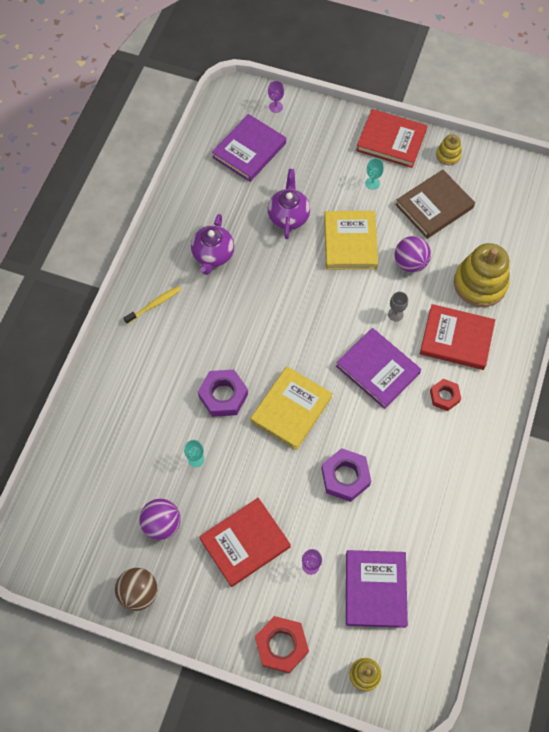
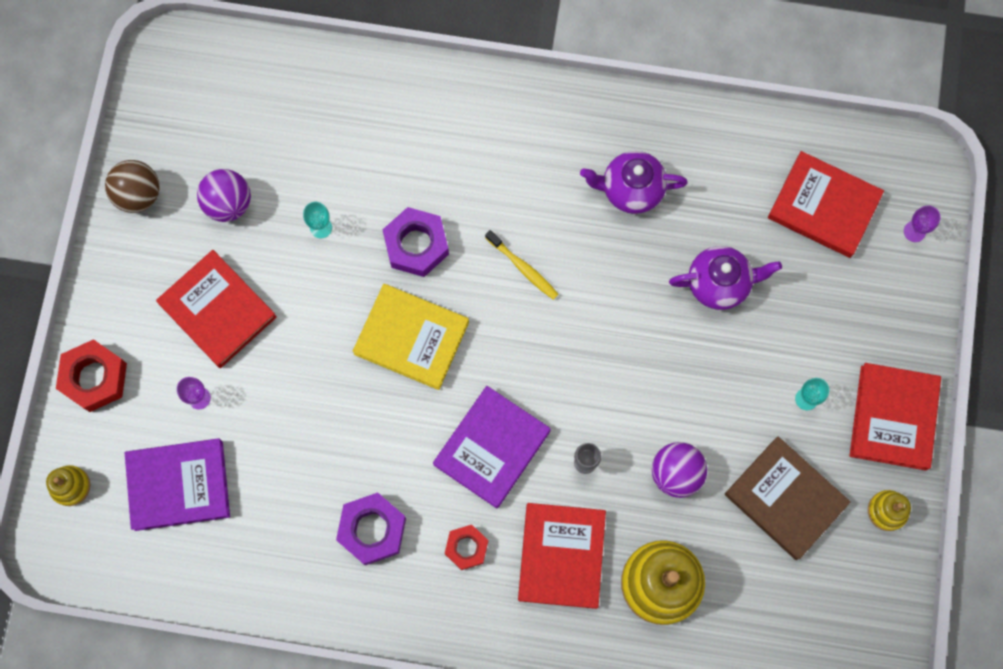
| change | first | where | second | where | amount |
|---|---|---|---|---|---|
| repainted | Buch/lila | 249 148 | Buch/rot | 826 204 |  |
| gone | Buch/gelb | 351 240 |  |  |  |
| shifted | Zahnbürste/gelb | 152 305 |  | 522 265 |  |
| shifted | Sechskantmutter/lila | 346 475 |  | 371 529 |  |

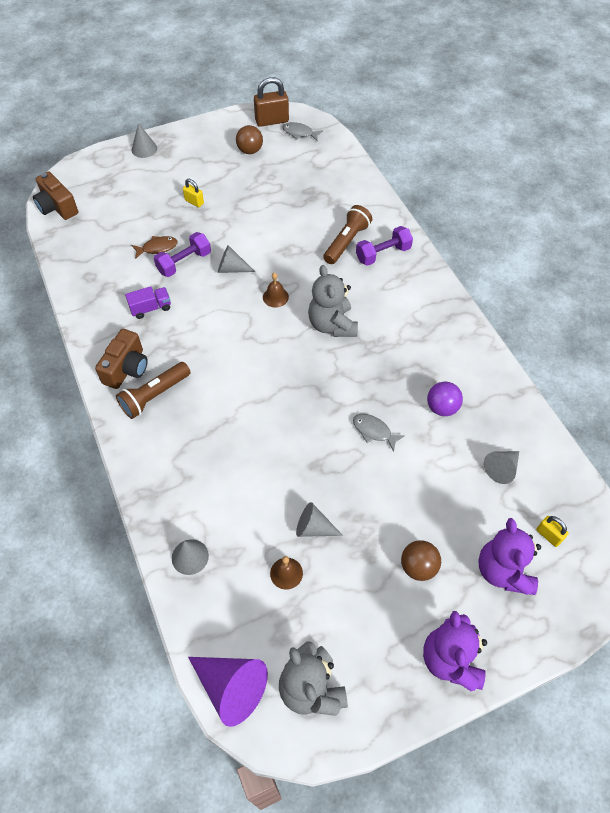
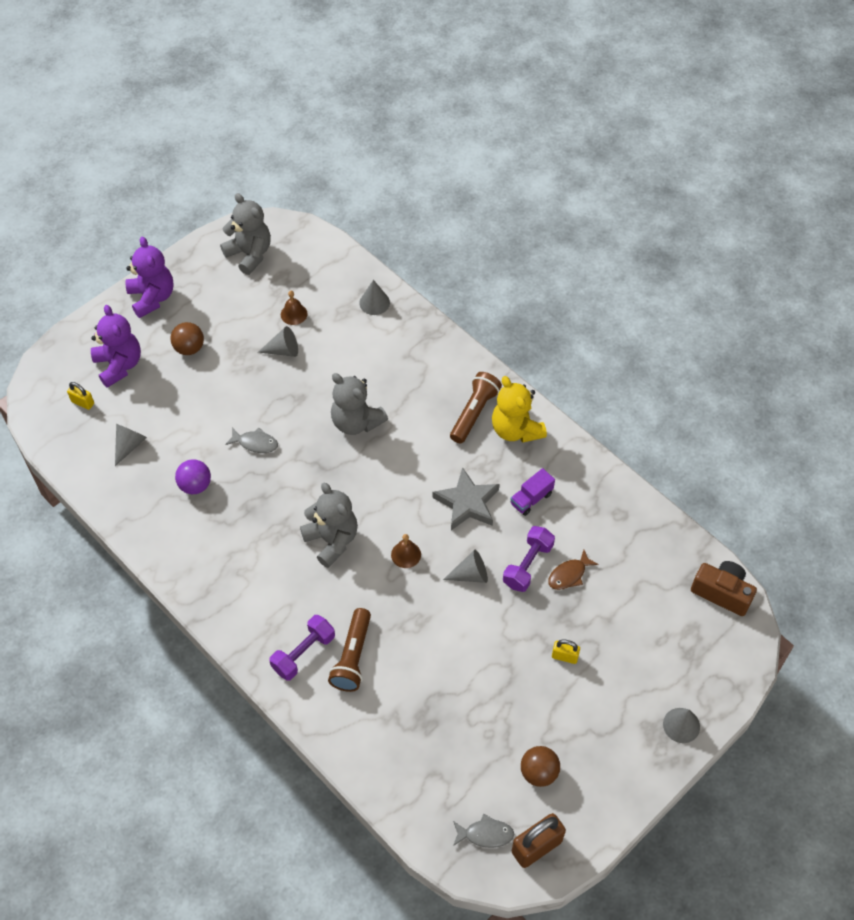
| change | first | where | second | where | amount |
|---|---|---|---|---|---|
| swapped | Kamera/braun | 121 359 | Teddybär/gelb | 519 409 |  |
| gone | Kegel/lila | 228 692 |  |  |  |
| new |  |  | Teddybär/grau | 359 404 |  |
| new |  |  | Stern/grau | 466 498 |  |

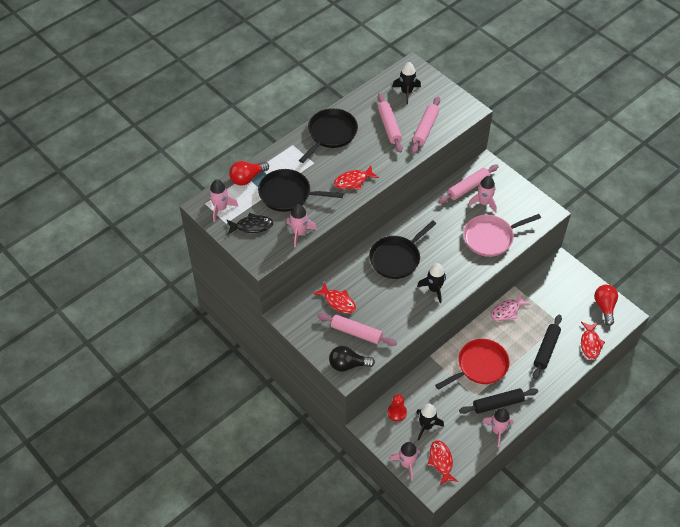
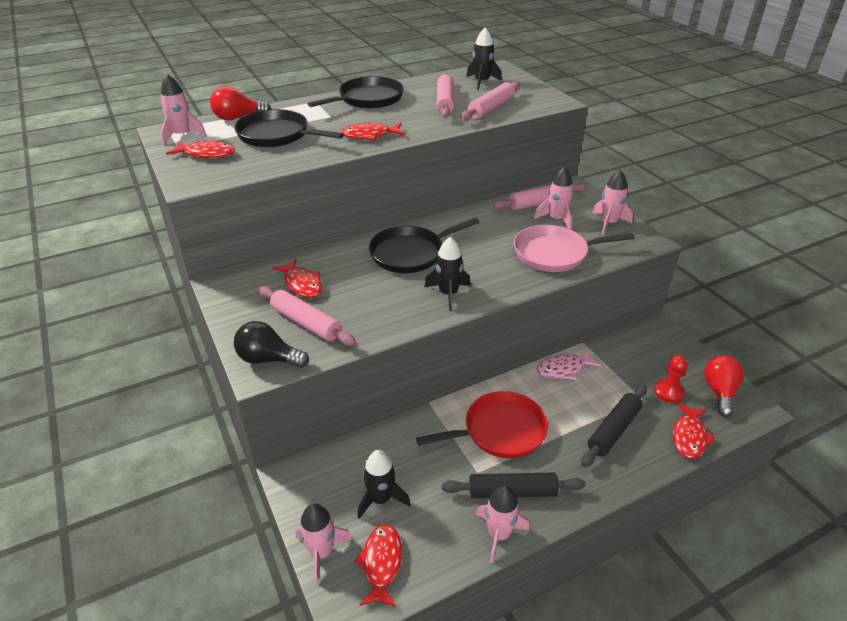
| change | first | where | second | where | amount |
|---|---|---|---|---|---|
| shifted | Rakete/rosa | 301 225 |  | 613 202 |  |
| repainted | Fisch/schwarz | 250 224 | Fisch/rot | 200 149 |  |
| shifted | Bauer/rot | 397 407 |  | 671 379 |  |

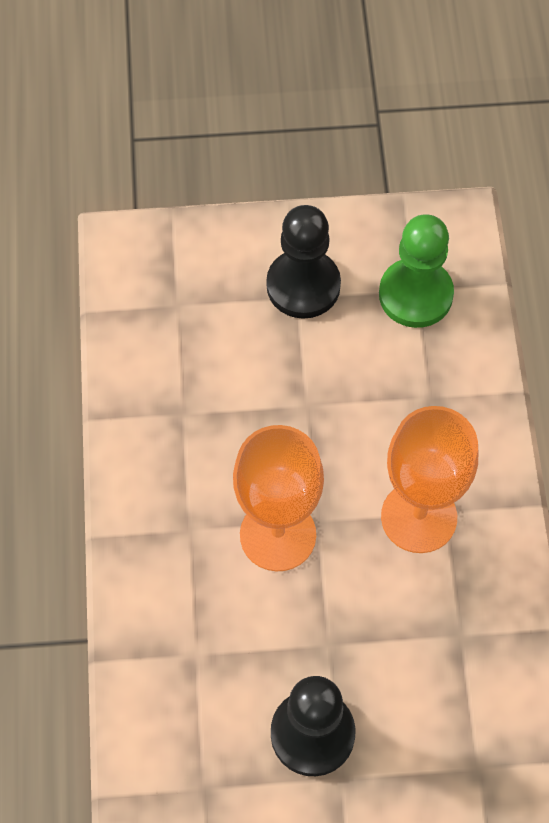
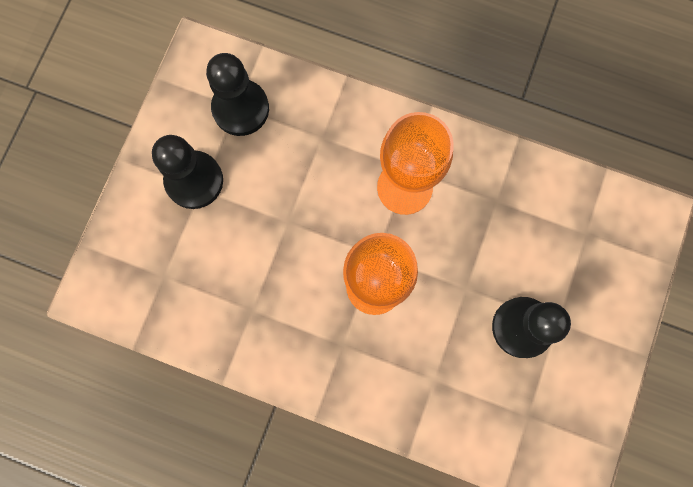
| change | first | where | second | where | amount |
|---|---|---|---|---|---|
| repainted | Bauer/grün | 416 271 | Bauer/schwarz | 237 94 |  |

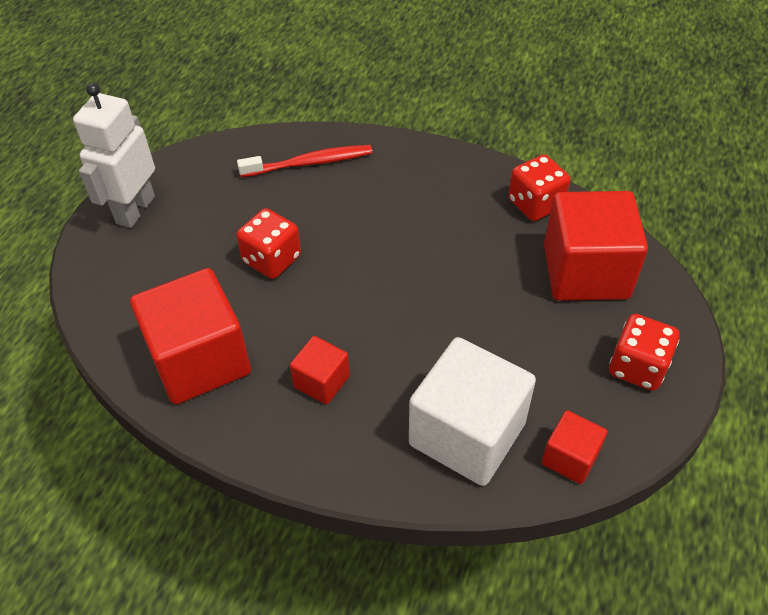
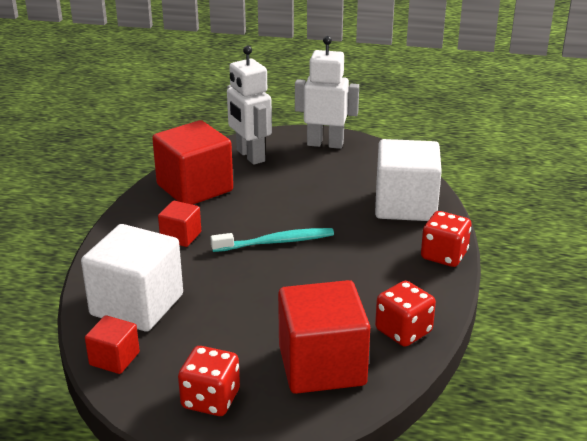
| change | first | where | second | where | amount |
|---|---|---|---|---|---|
| swapped | Zahnbürste/rot | 304 161 | Kubus/weiß | 408 180 |  |
| shifted | Spielwürfel/rot | 268 243 |  | 446 239 |  |
| new |  |  | Roboter/weiß | 249 105 |  |
| new |  |  | Zahnbürste/türkis | 272 240 |  |

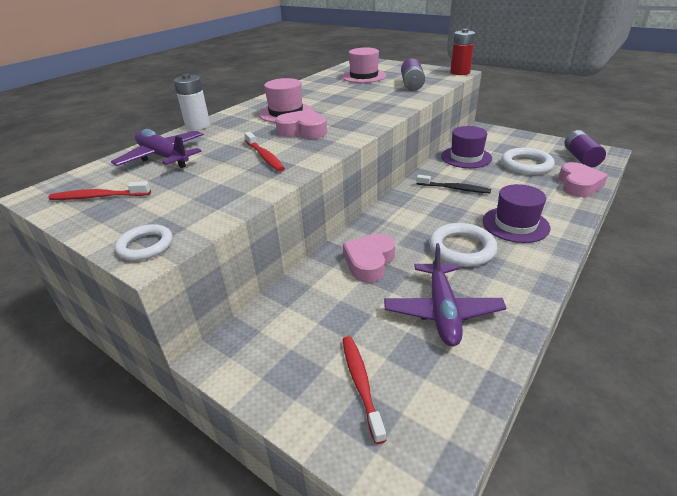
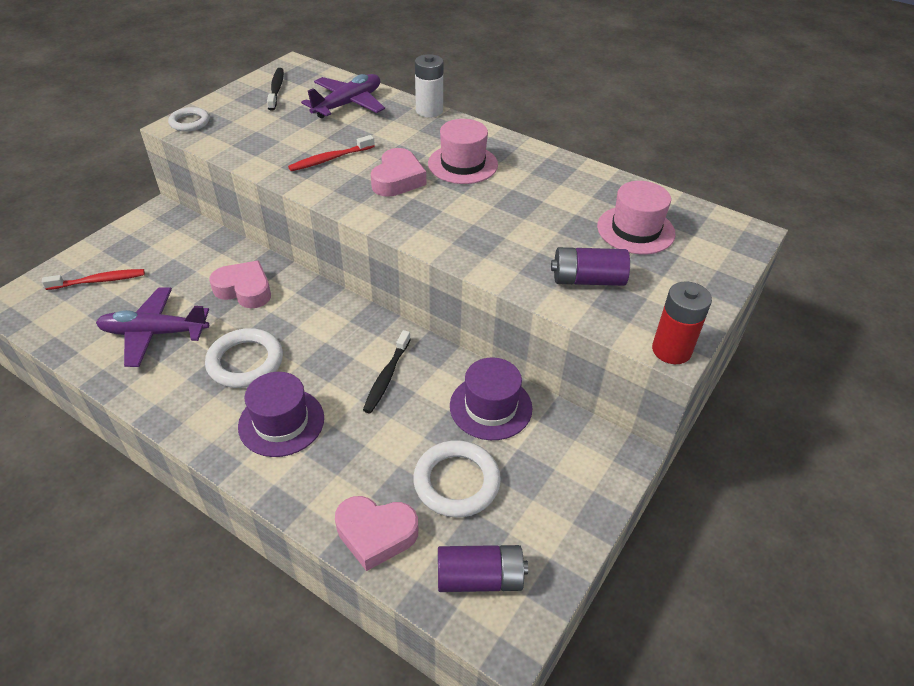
| change | first | where | second | where | amount |
|---|---|---|---|---|---|
| repainted | Zahnbürste/rot | 100 190 | Zahnbürste/schwarz | 275 89 |  |

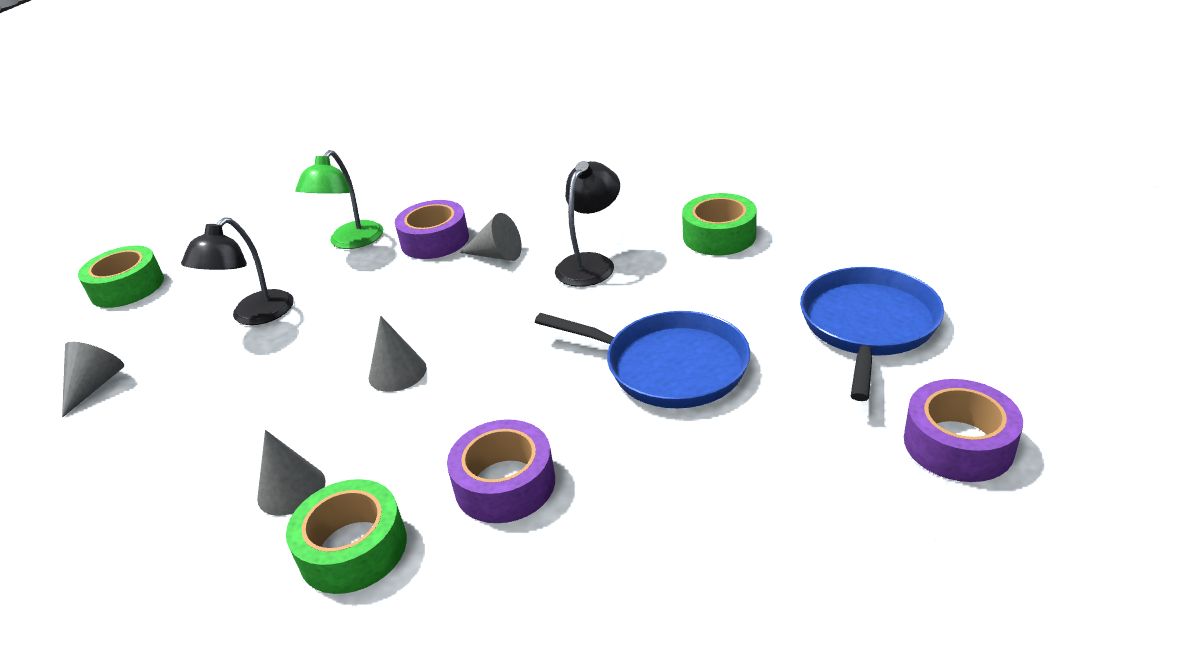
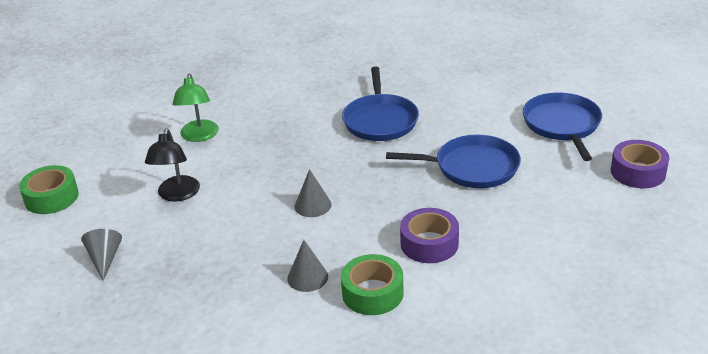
| change | first | where | second | where | amount |
|---|---|---|---|---|---|
| swapped | Lampe/schwarz | 587 224 | Pfanne/blau | 380 104 |  |
| gone | Klebeband/grün | 719 224 |  |  |  |
| gone | Klebeband/lila | 432 229 |  |  |  |
| gone | Kegel/grau | 491 237 |  |  |  |

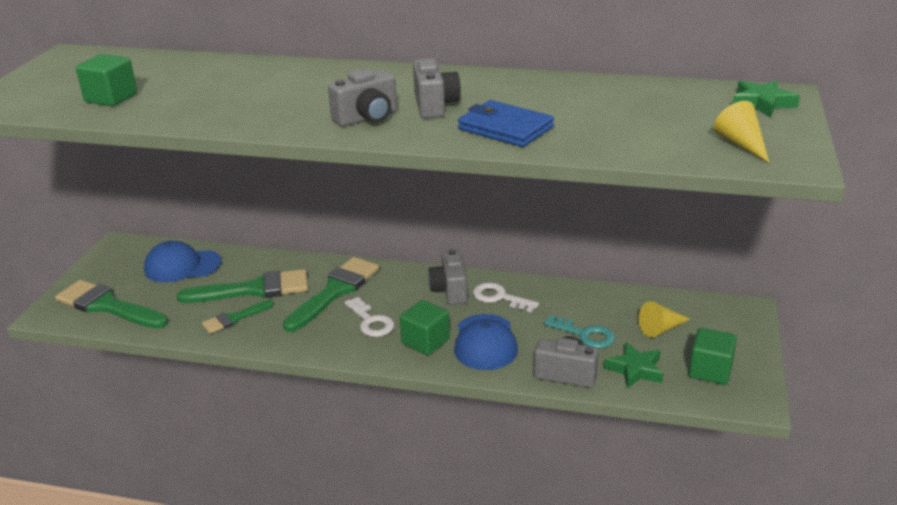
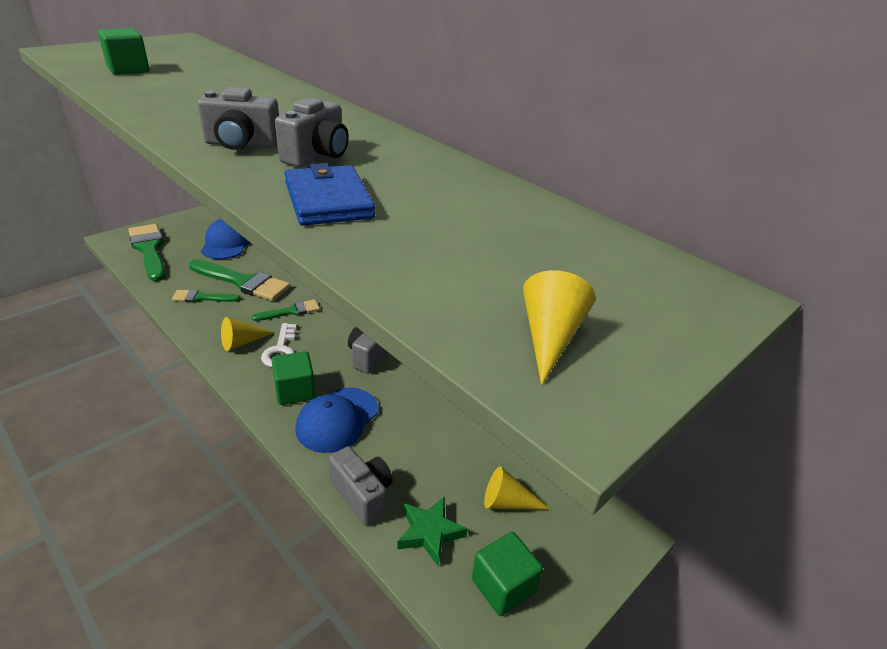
| change | first | where | second | where | amount |
|---|---|---|---|---|---|
| gone | Stern/grün | 766 99 |  |  |  |
| rotated | Kappe/blau | 182 261 |  | 225 239 | 60 degrees clockwise |
| scaled | Pinsel/grün | 331 294 |  | 286 310 | x0.55 |
| gone | Schlüssel/weiß | 506 297 |  |  |  |
| gone | Schlüssel/türkis | 579 331 |  |  |  |
| new |  |  | Kegel/gelb | 247 334 |  |

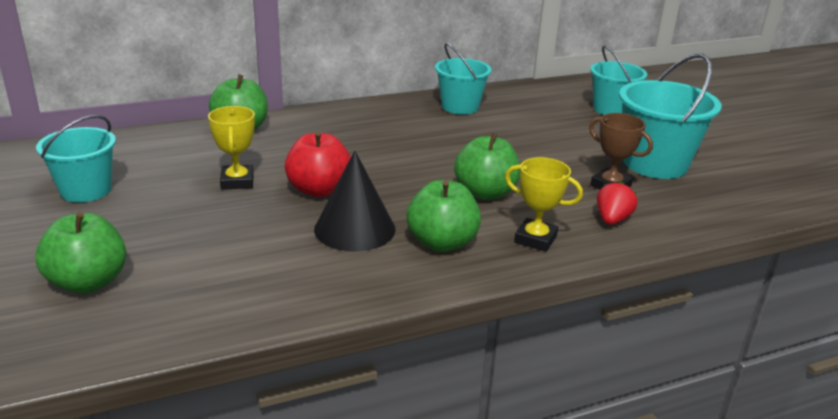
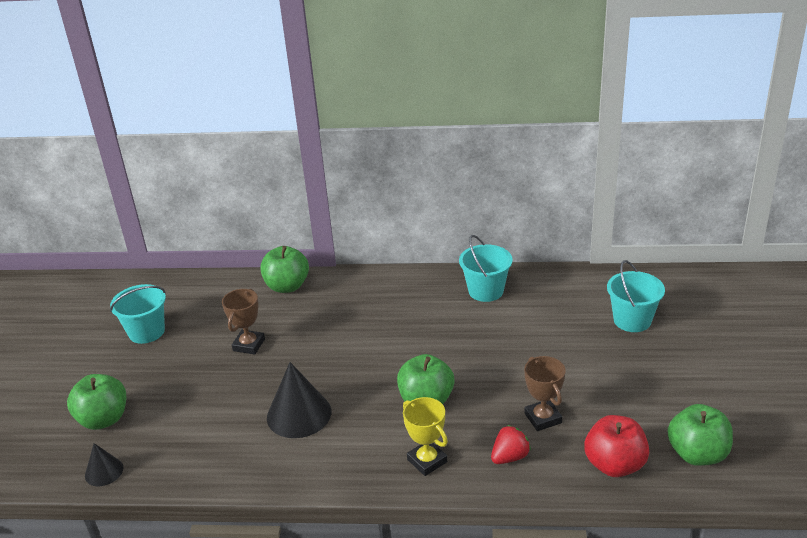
| change | first | where | second | where | amount |
|---|---|---|---|---|---|
| gone | Eimer/türkis | 670 116 |  |  |  |
| repainted | Pokal/gelb | 231 148 | Pokal/braun | 243 321 |  |
| shifted | Apfel/rot | 318 164 |  | 616 446 |  |
| shifted | Apfel/grün | 444 216 |  | 700 435 |  |
| new |  |  | Kegel/schwarz | 104 464 |  |

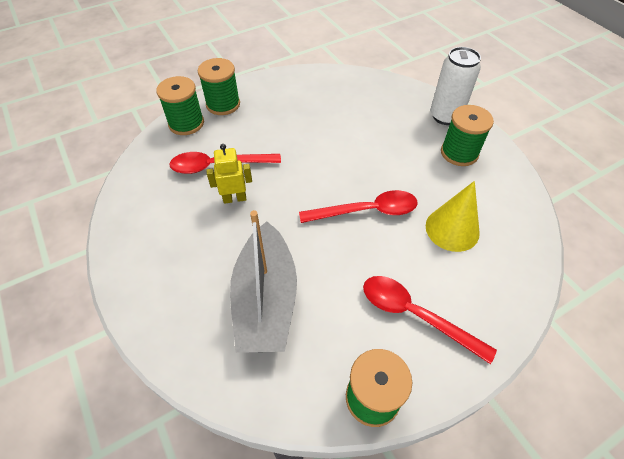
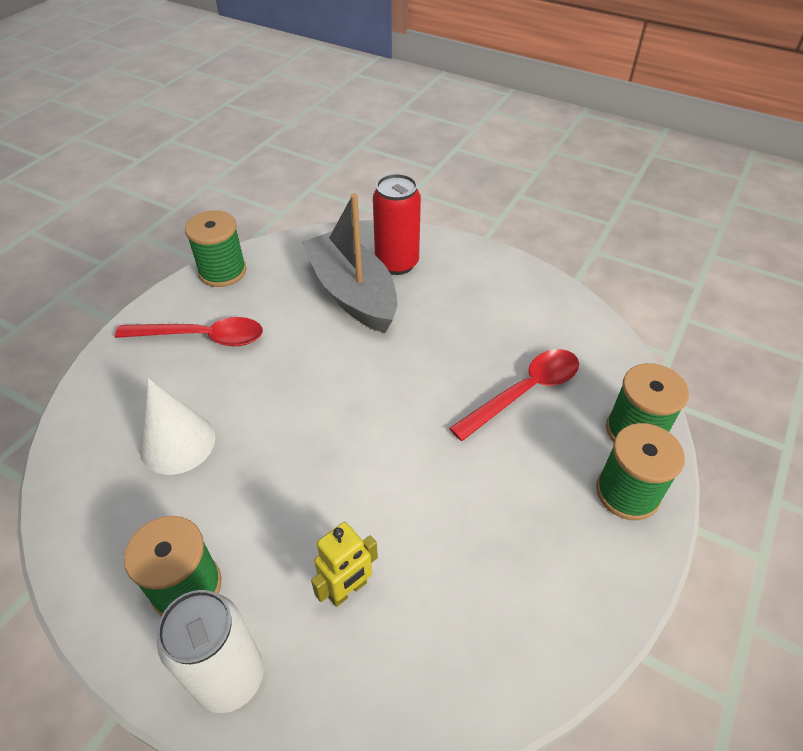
| change | first | where | second | where | amount |
|---|---|---|---|---|---|
| shifted | Roboter/gelb | 229 174 |  | 344 564 |  |
| repainted | Kegel/gelb | 453 216 | Kegel/weiß | 177 426 |  |
| gone | Löffel/rot | 358 206 |  |  |  |
| new |  |  | Dose/rot | 397 224 |  |

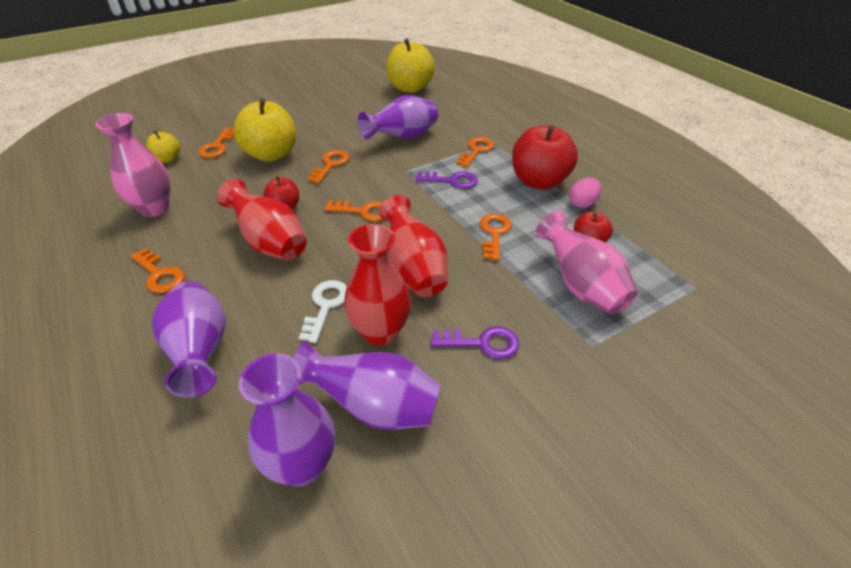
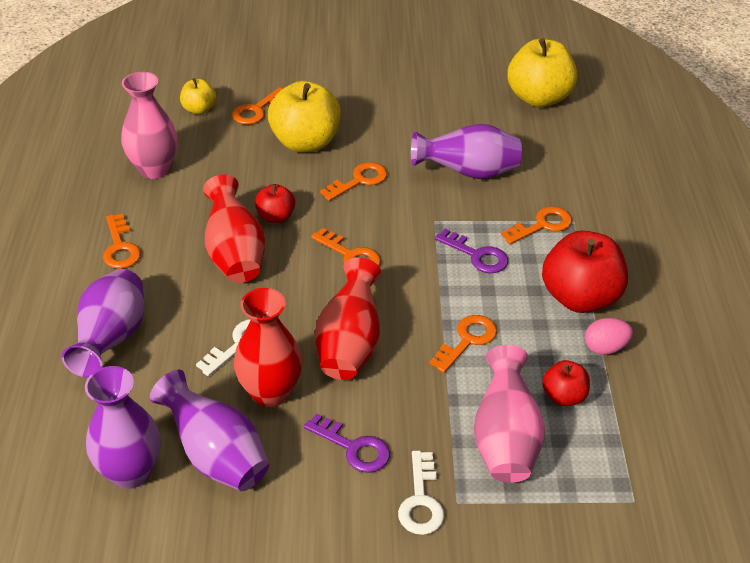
| change | first | where | second | where | amount |
|---|---|---|---|---|---|
| new |  |  | Schlüssel/weiß | 421 493 |  |

